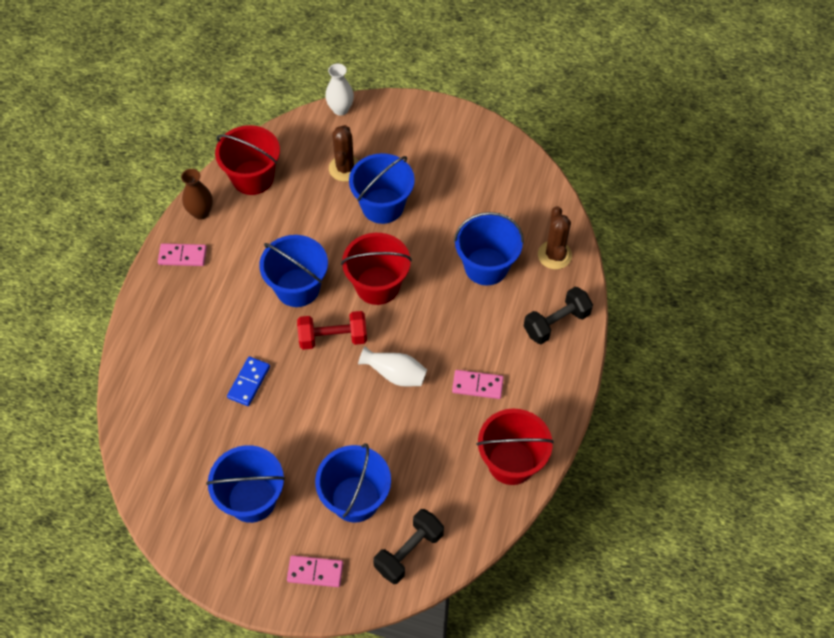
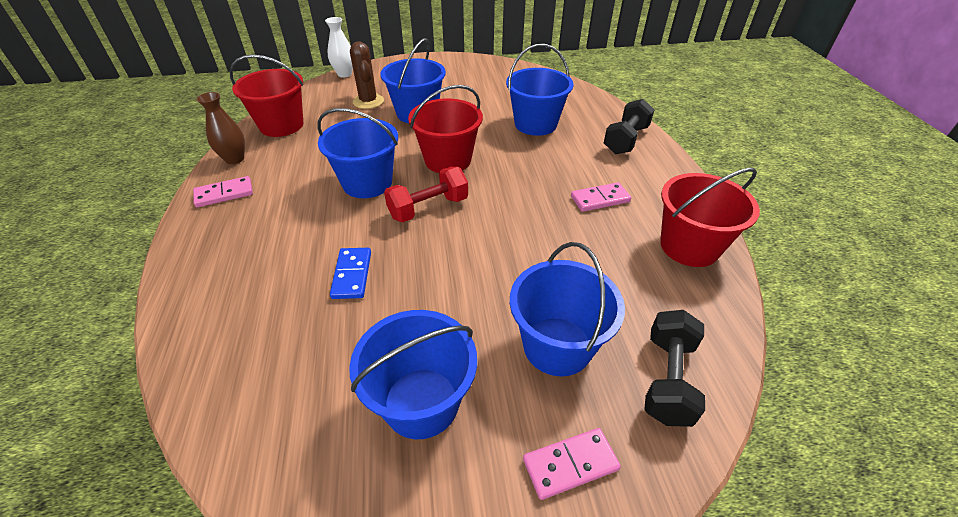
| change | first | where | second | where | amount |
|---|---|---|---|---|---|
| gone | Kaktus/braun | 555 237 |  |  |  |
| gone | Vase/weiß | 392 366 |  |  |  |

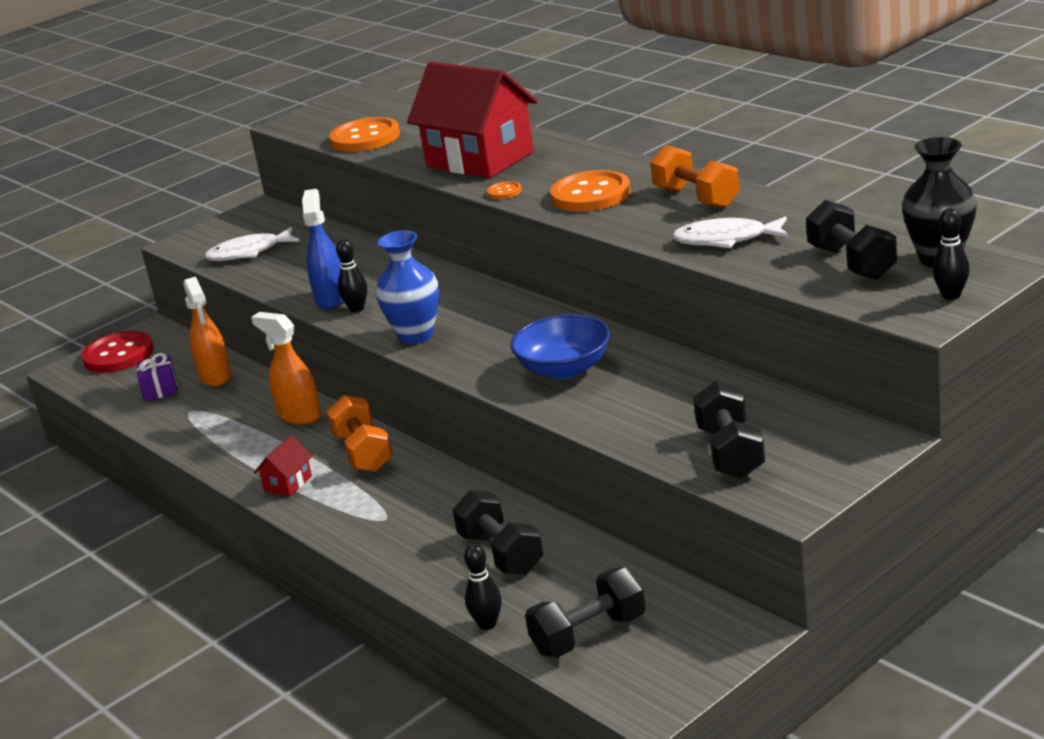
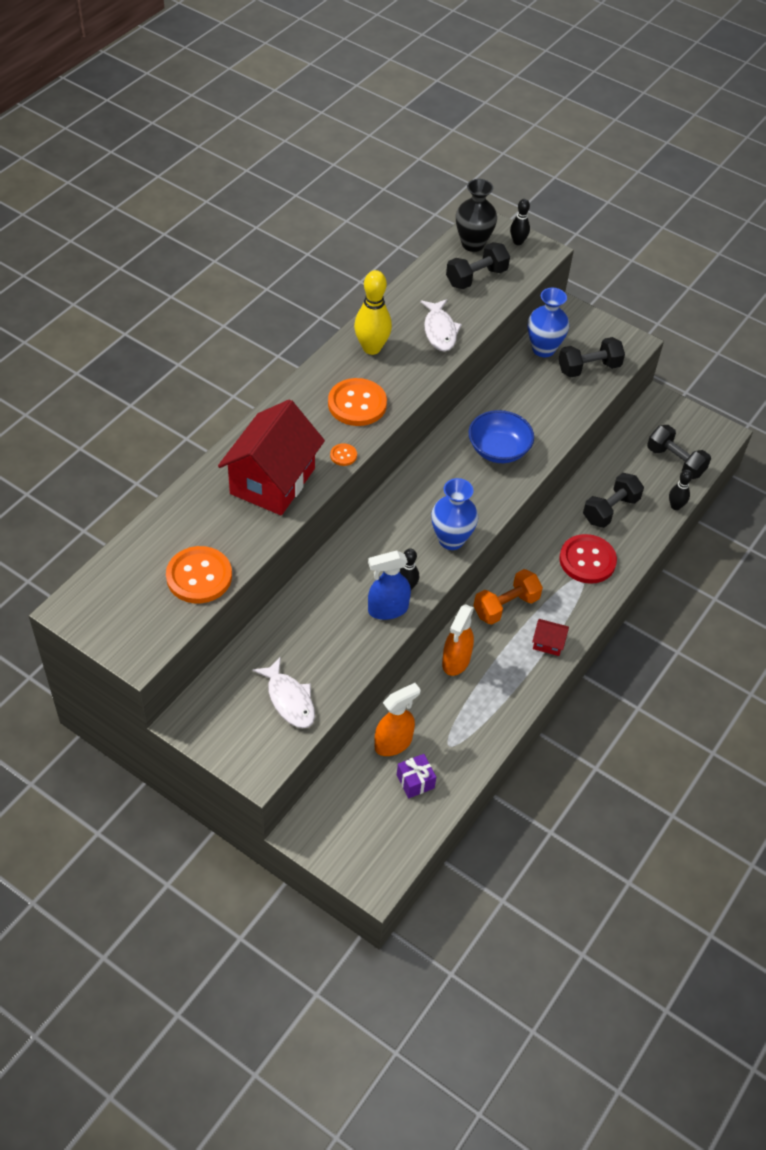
| change | first | where | second | where | amount |
|---|---|---|---|---|---|
| swapped | Hantel/orange | 695 177 | Bowlingkegel/gelb | 373 312 |  |
| shifted | Knopf/rot | 117 352 |  | 588 559 |  |
| new |  |  | Vase/blau | 548 322 |  |

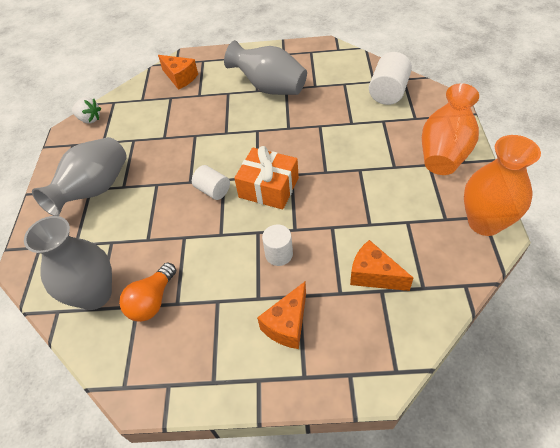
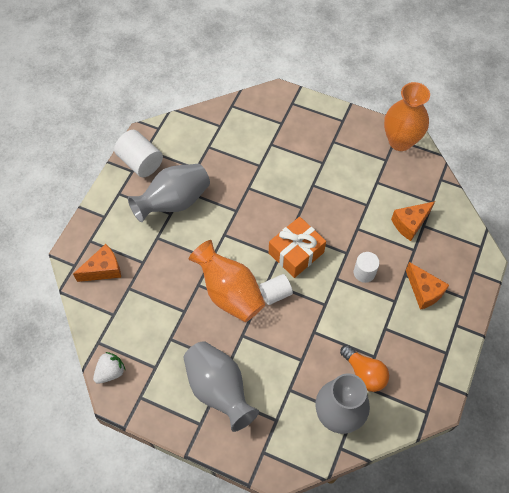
| change | first | where | second | where | amount |
|---|---|---|---|---|---|
| shifted | Vollzylinder/weiß | 390 78 |  | 138 154 |  |
| shifted | Vase/orange | 450 129 |  | 227 281 |  |

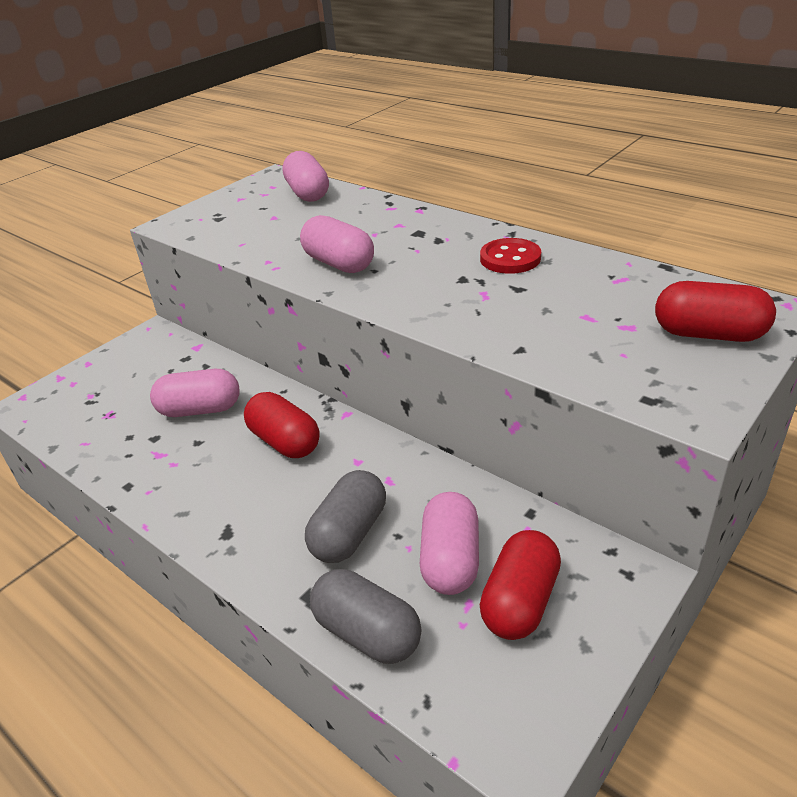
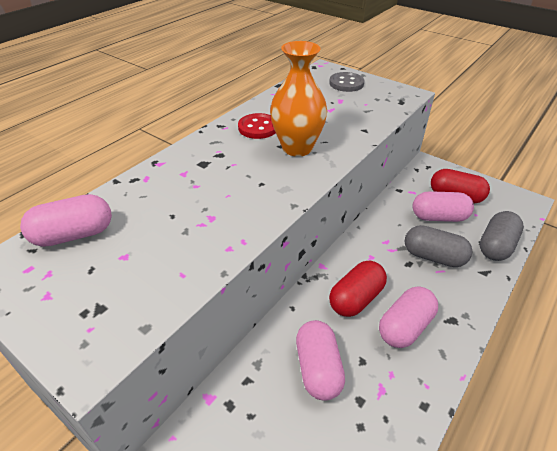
| change | first | where | second | where | amount |
|---|---|---|---|---|---|
| shifted | Kapsel/rosa | 337 244 |  | 408 317 |  |
| swapped | Kapsel/rot | 715 311 | Knopf/grau | 347 82 |  |
| new |  |  | Vase/orange | 298 99 |  |

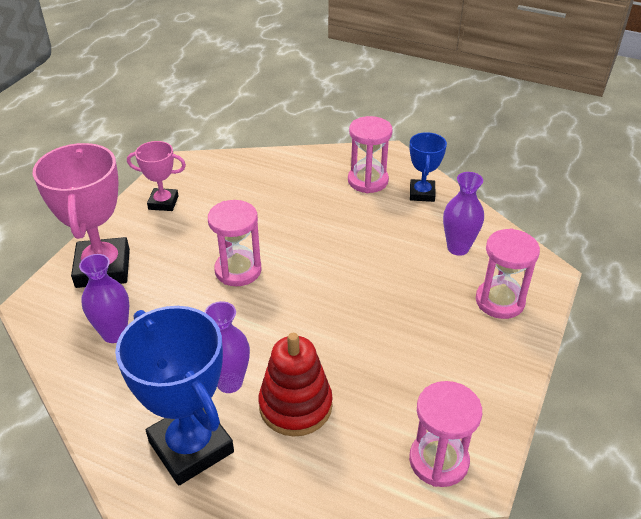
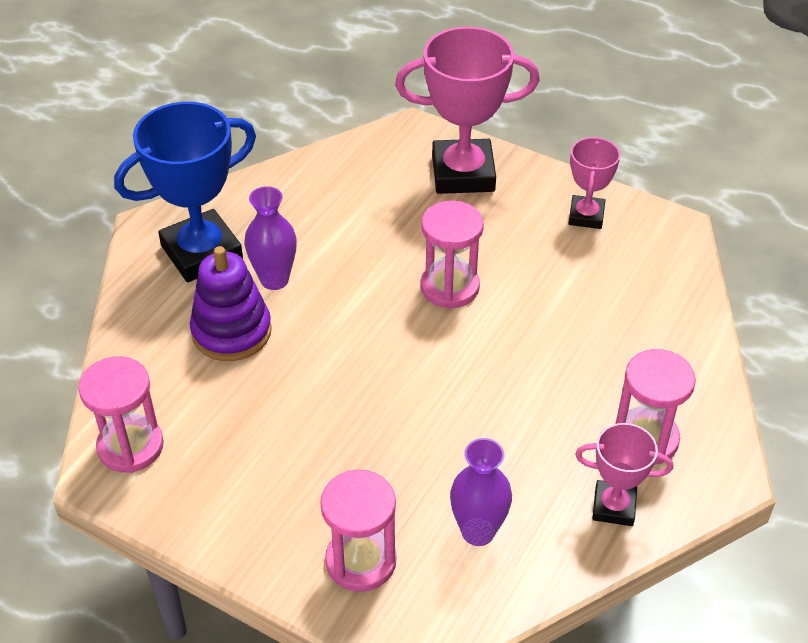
| change | first | where | second | where | amount |
|---|---|---|---|---|---|
| repainted | Pokal/blau | 428 167 | Pokal/rosa | 624 474 |  |
| gone | Vase/lila | 104 298 |  |  |  |
| repainted | Stapelspielzeug/rot | 295 385 | Stapelspielzeug/lila | 231 303 |  |

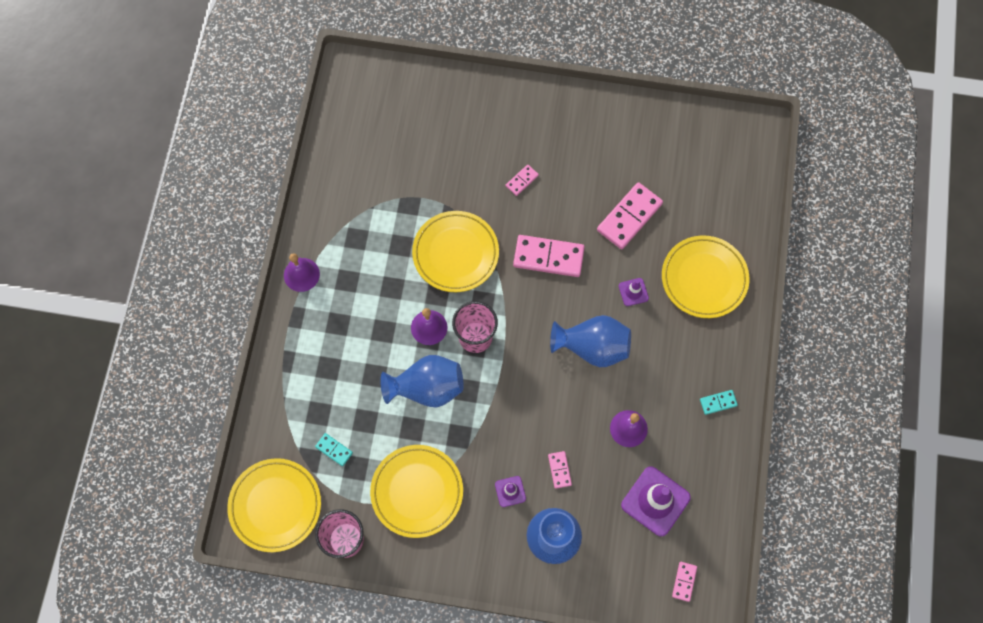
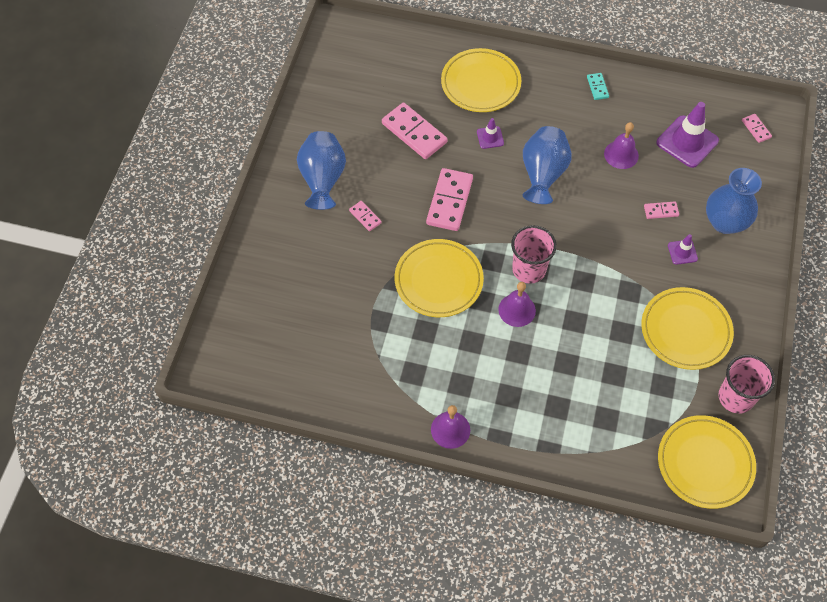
| change | first | where | second | where | amount |
|---|---|---|---|---|---|
| shifted | Vase/blau | 422 381 |  | 321 170 |  |
| gone | Dominostein/türkis | 334 449 |  |  |  |
| rotated | Dominostein/rosa | 684 582 |  | 757 128 | 45 degrees clockwise |

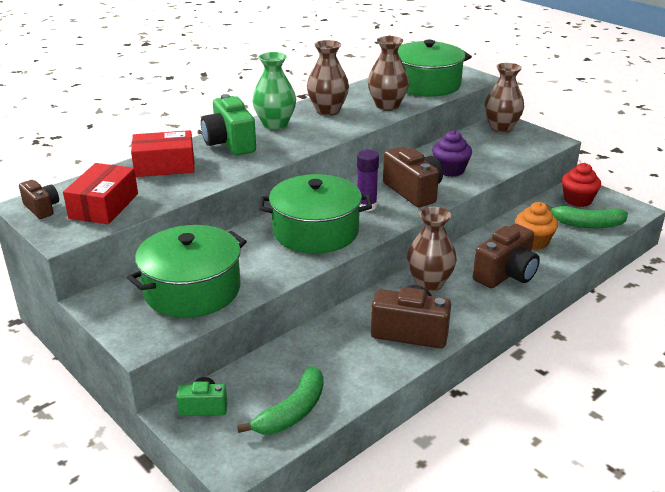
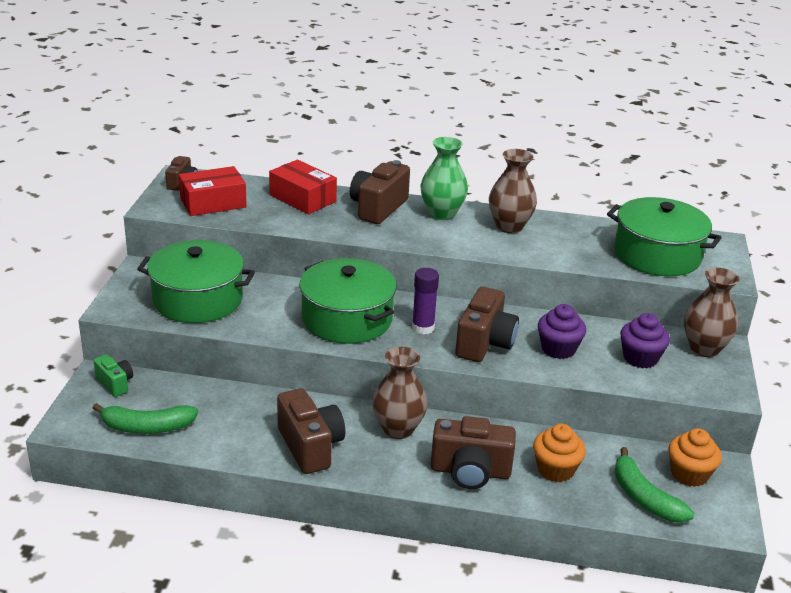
| change | first | where | second | where | amount |
|---|---|---|---|---|---|
| gone | Vase/braun | 388 73 |  |  |  |
| repainted | Kamera/grün | 228 124 | Kamera/braun | 380 192 |  |
| repainted | Muffin/rot | 581 185 | Muffin/orange | 695 457 |  |
| new |  |  | Muffin/lila | 645 340 |  |

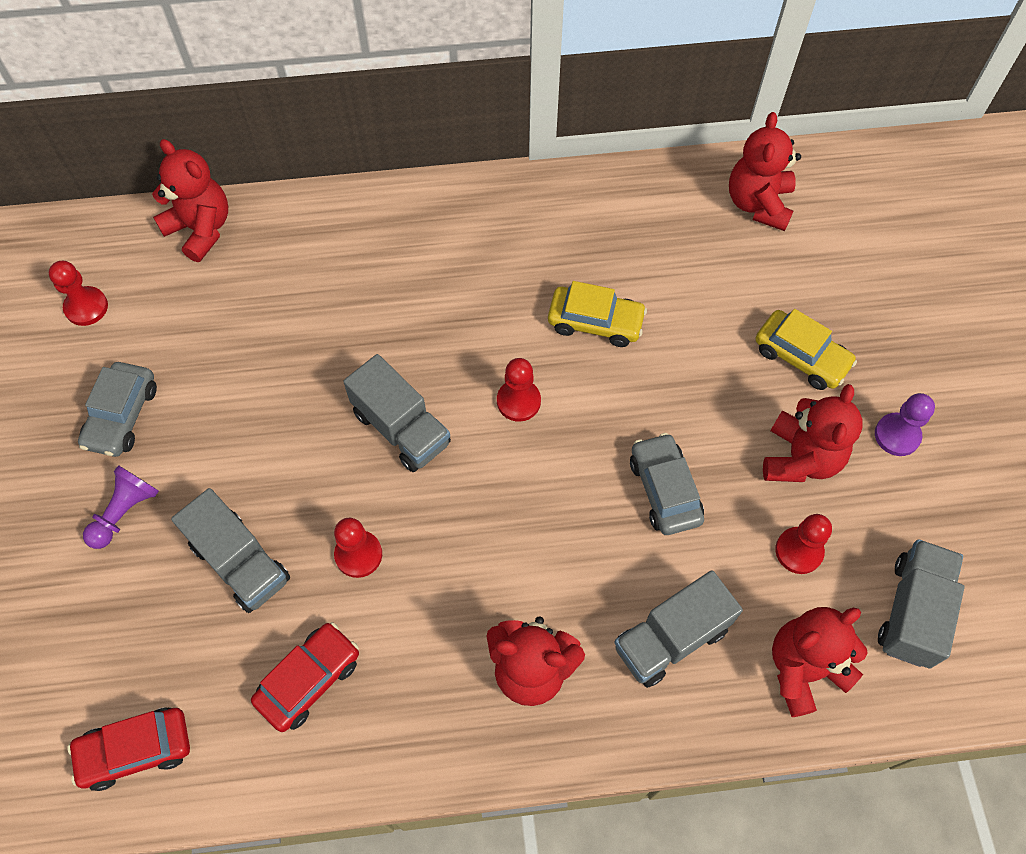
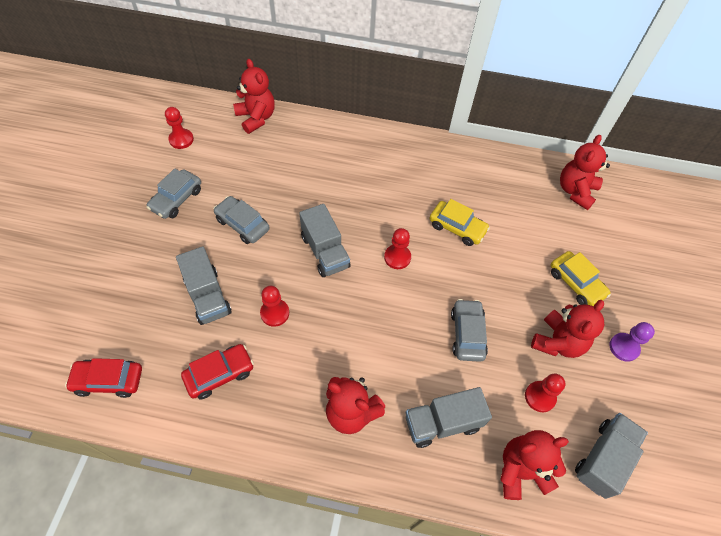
| change | first | where | second | where | amount |
|---|---|---|---|---|---|
| gone | Bauer/lila | 121 507 |  |  |  |
| new |  |  | Auto/grau | 241 220 |  |

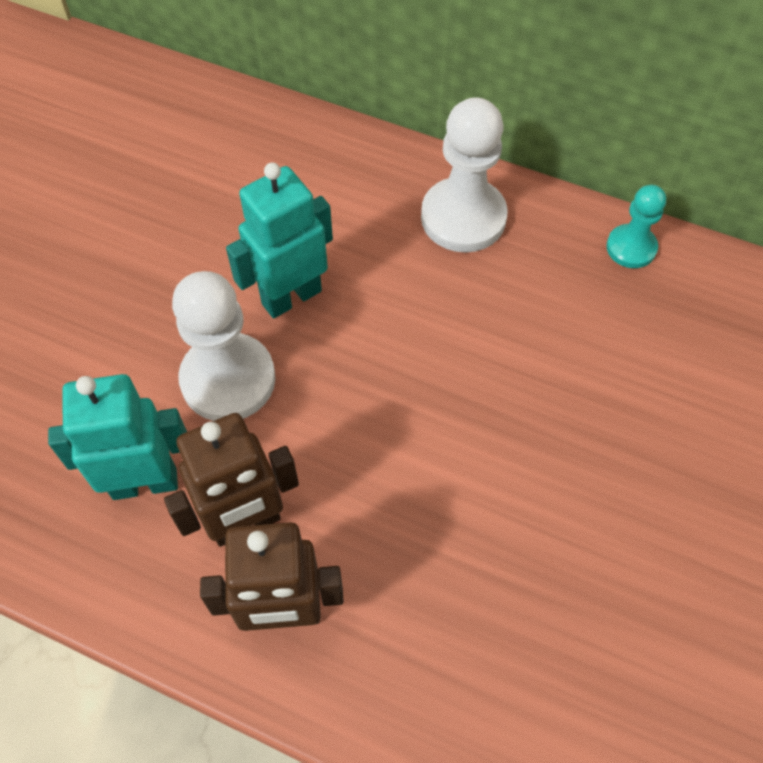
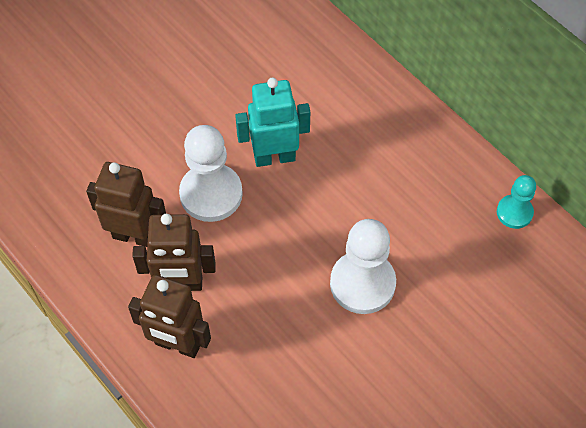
| change | first | where | second | where | amount |
|---|---|---|---|---|---|
| shifted | Bauer/weiß | 464 175 |  | 363 266 |  |
| repainted | Roboter/türkis | 117 437 | Roboter/braun | 126 204 |  |

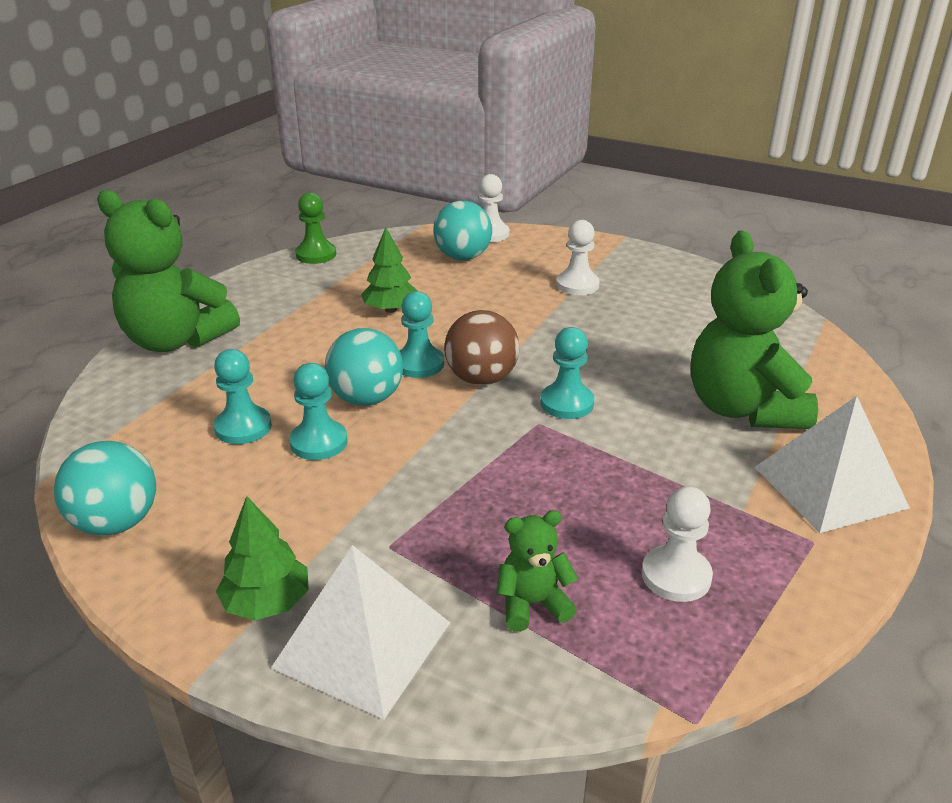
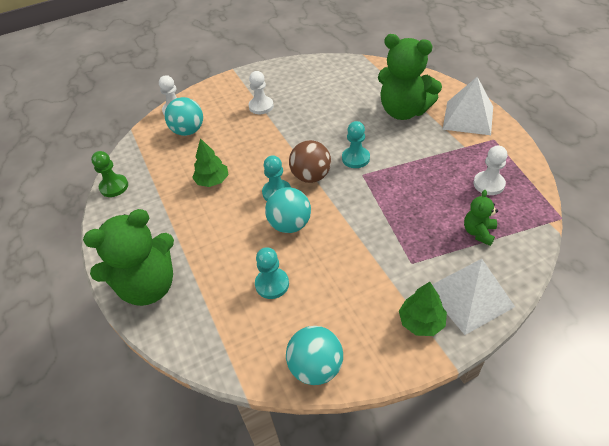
| change | first | where | second | where | amount |
|---|---|---|---|---|---|
| gone | Bauer/türkis | 318 411 |  |  |  |

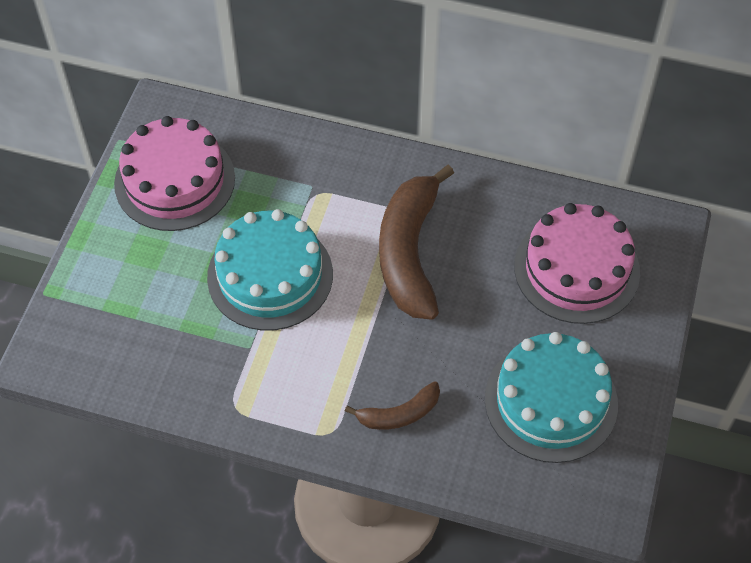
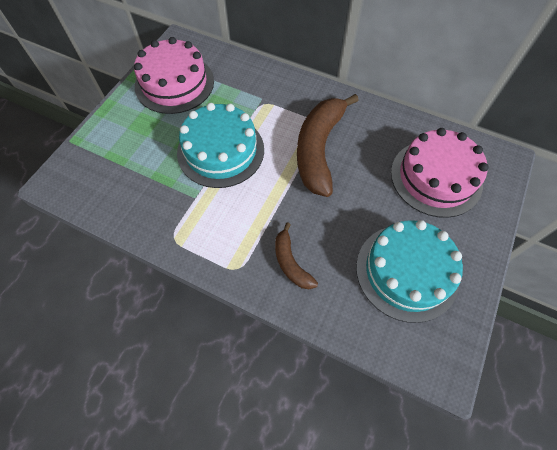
| change | first | where | second | where | amount |
|---|---|---|---|---|---|
| rotated | Banane/braun | 392 405 |  | 296 255 | 75 degrees clockwise |

